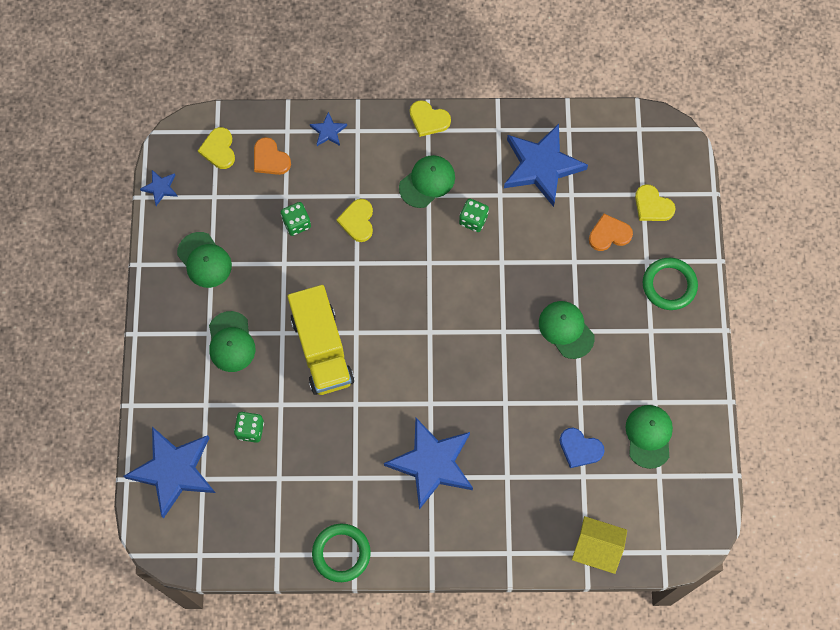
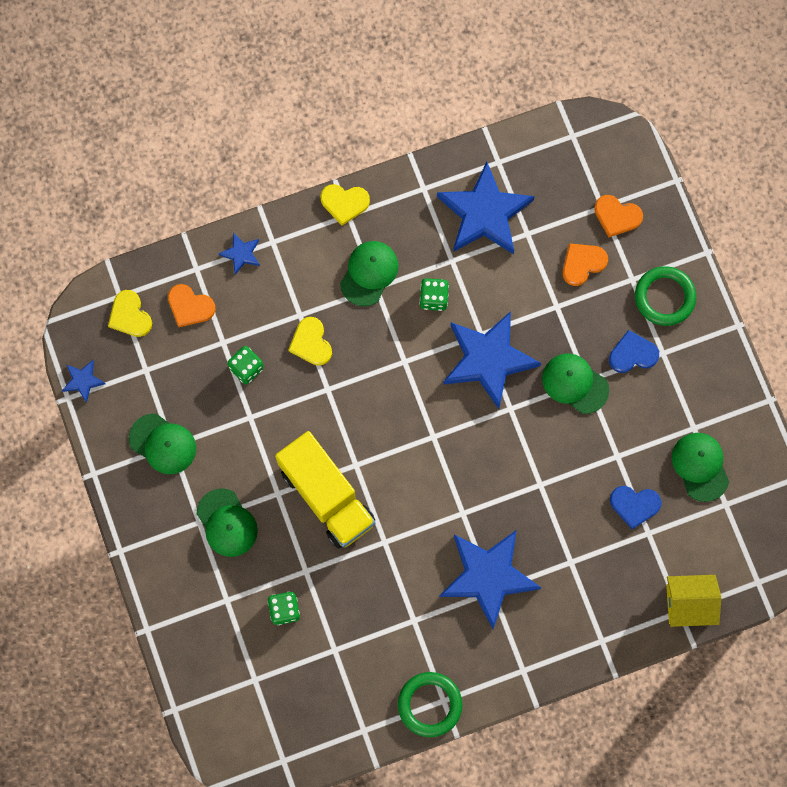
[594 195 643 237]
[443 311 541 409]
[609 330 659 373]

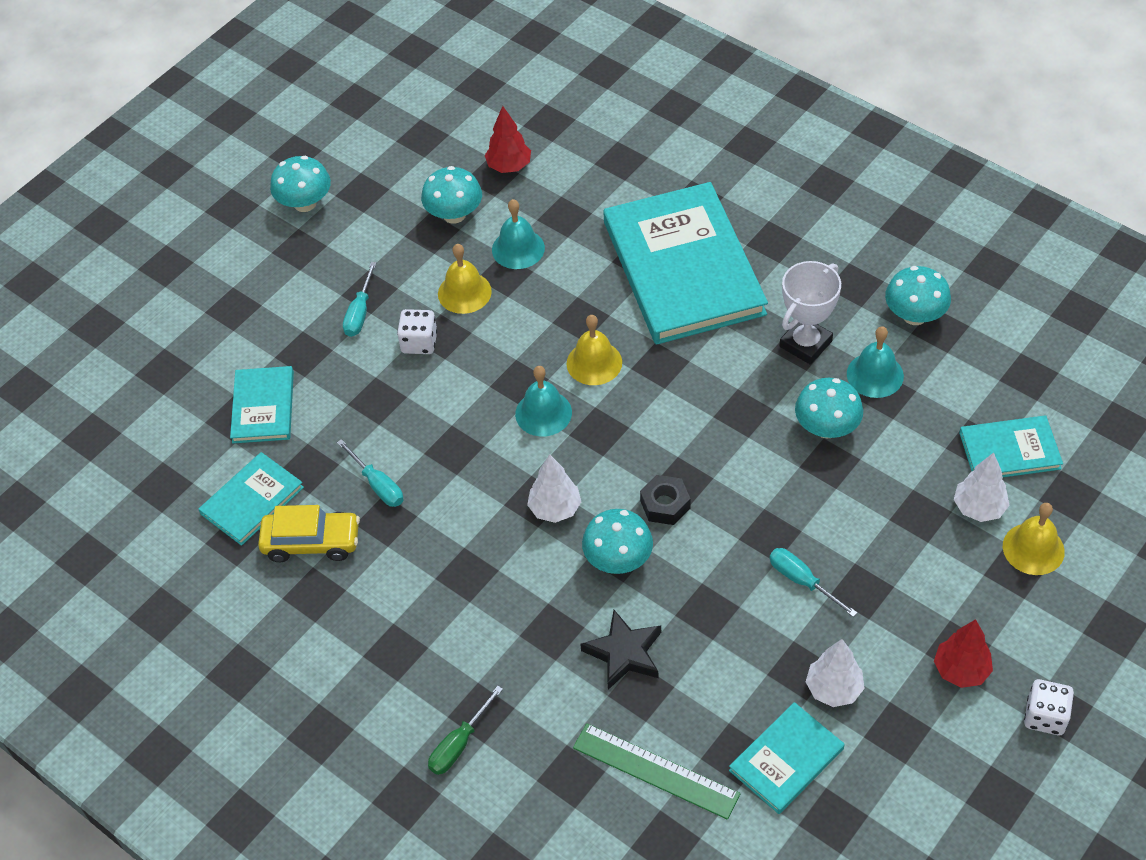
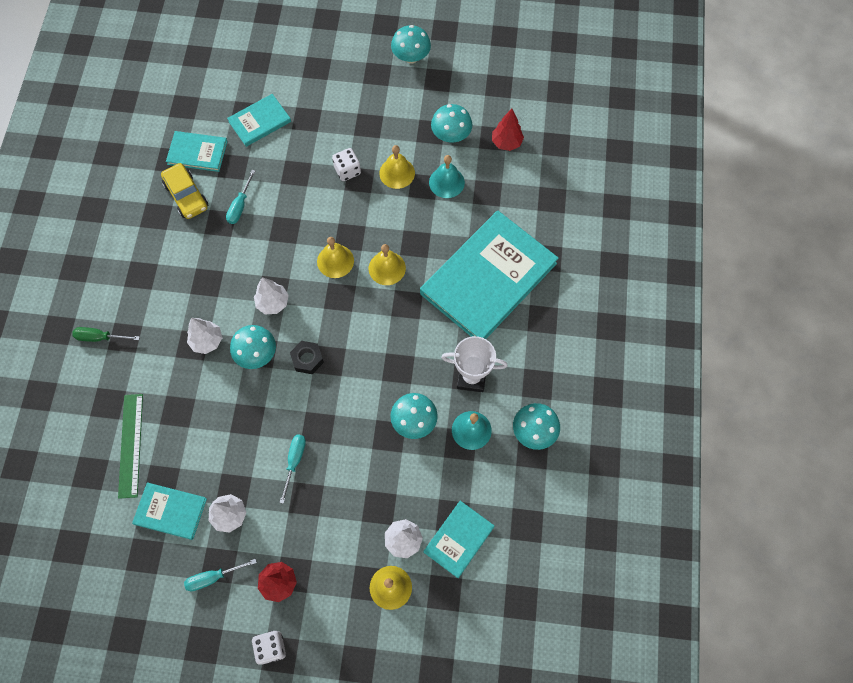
[184 558 257 591]
[317 237 354 278]
[423 501 495 578]
[580 610 661 690] (first image)
[187 318 223 354]

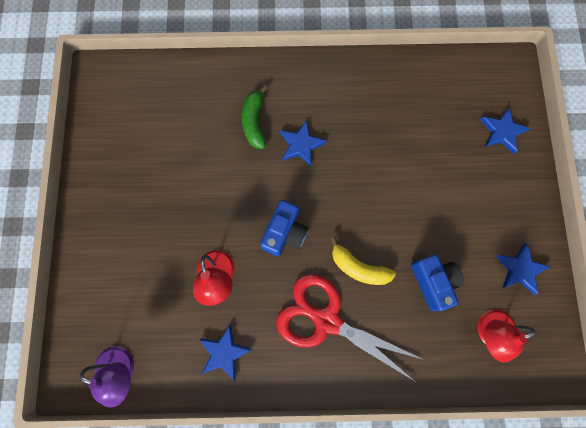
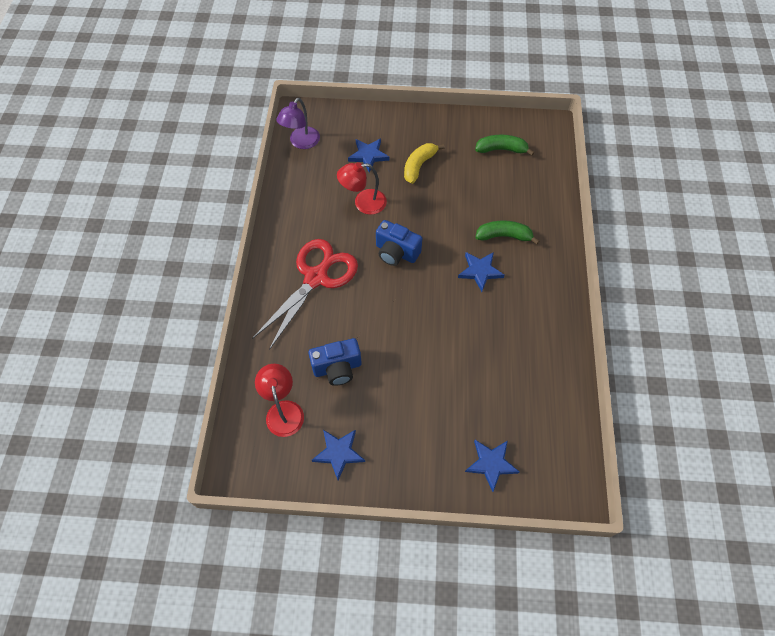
[404 143 445 184]
[348 138 390 172]
[475 135 534 156]

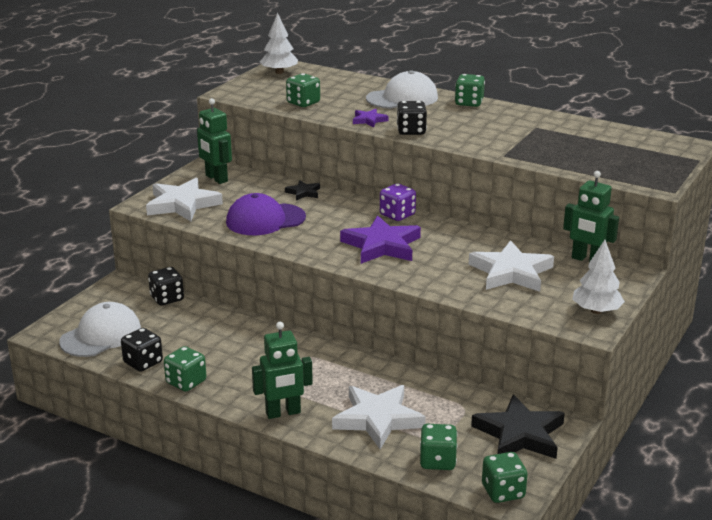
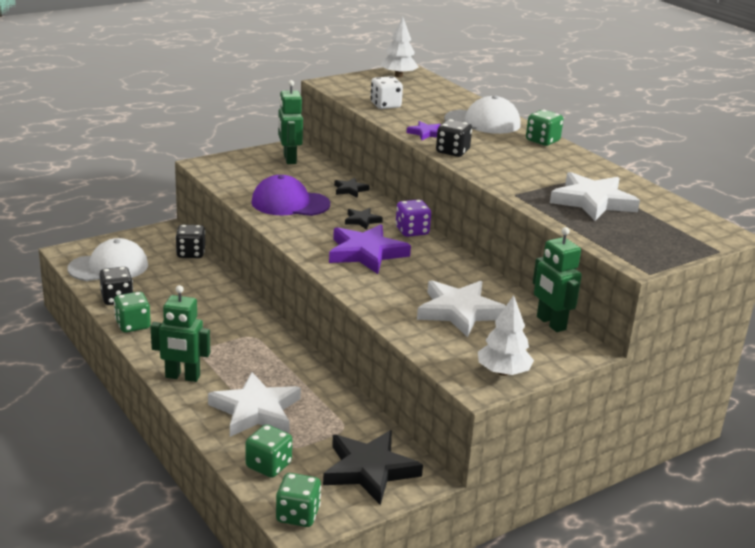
[370 76 403 109]
[550 172 640 221]
[345 208 383 230]

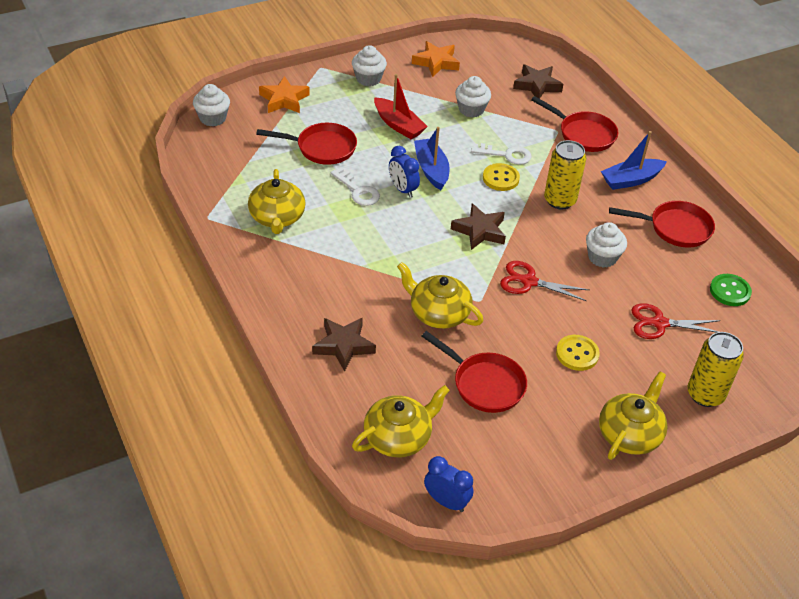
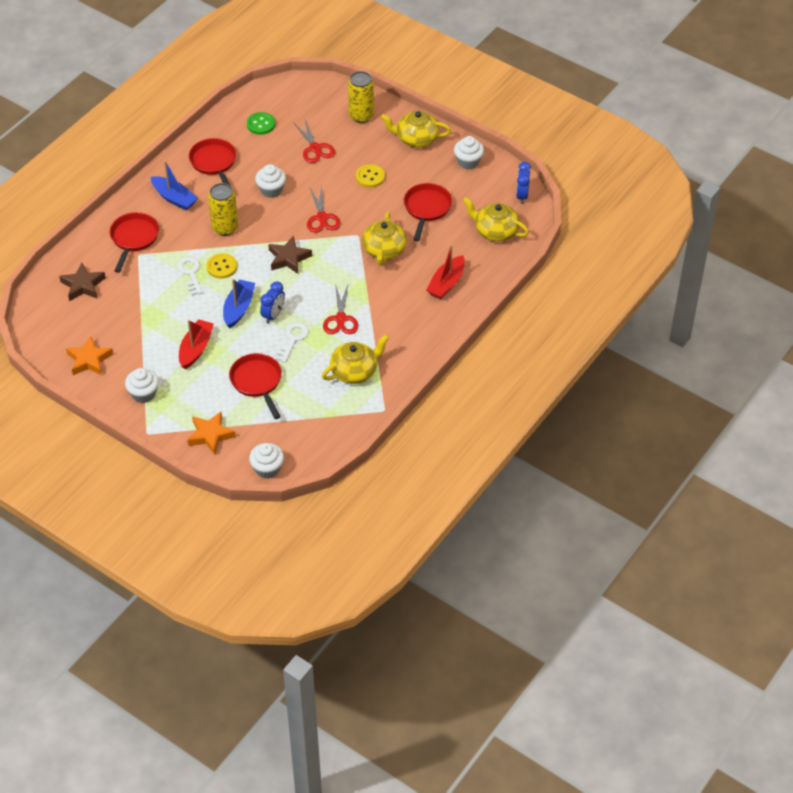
[454 136 484 169]
[223 279 255 328]
[426 245 465 299]
[323 284 358 334]

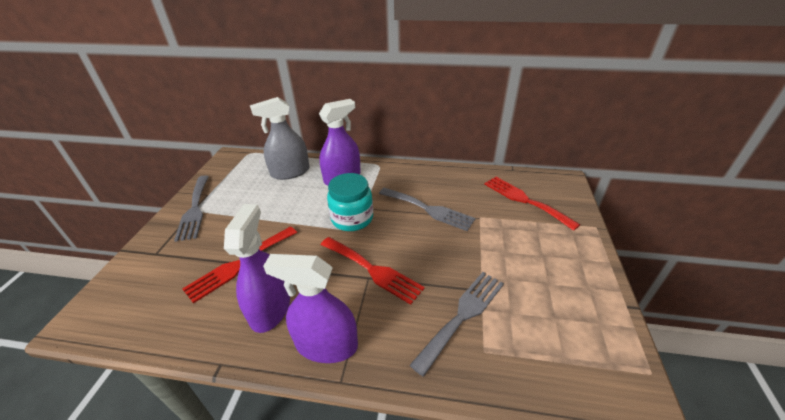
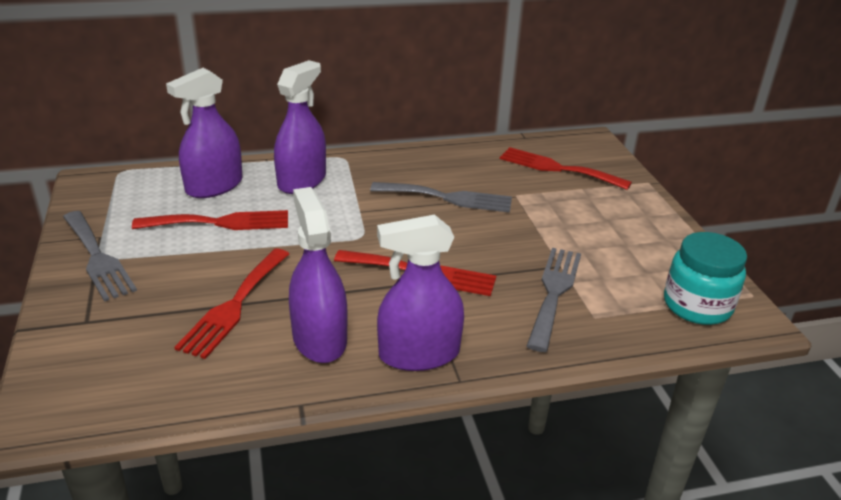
[166 68 243 198]
[664 232 747 325]
[132 210 288 230]

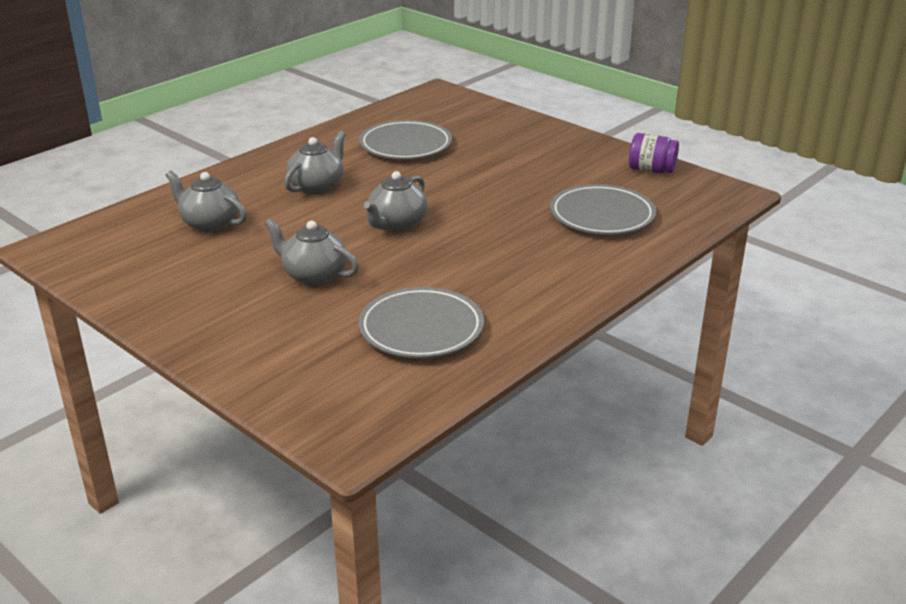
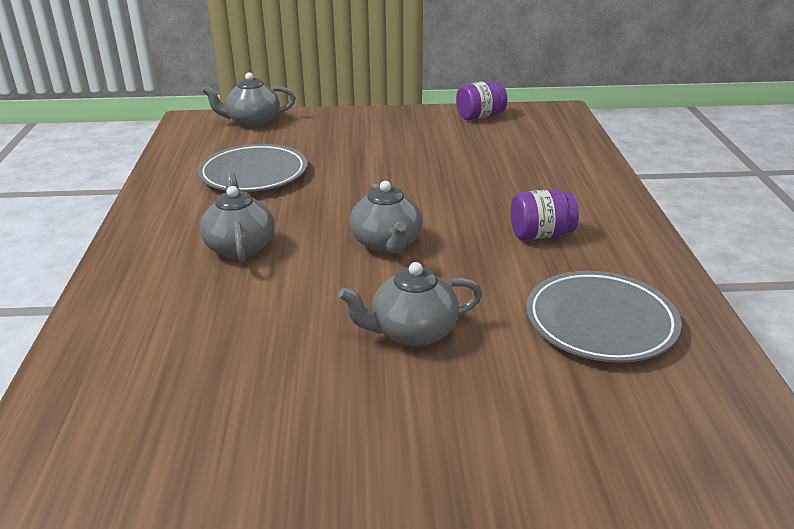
[202 72 295 127]
[550 184 656 235] (first image)
[511 189 579 240]

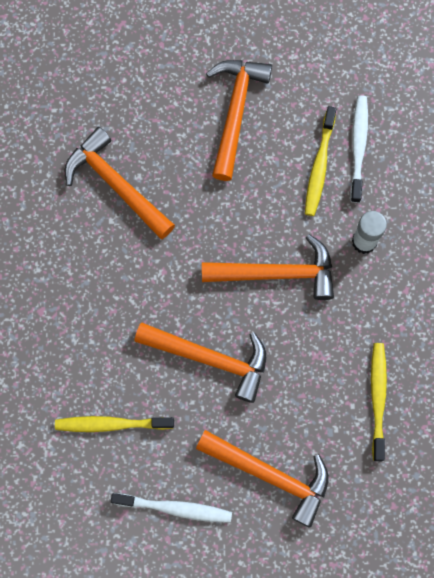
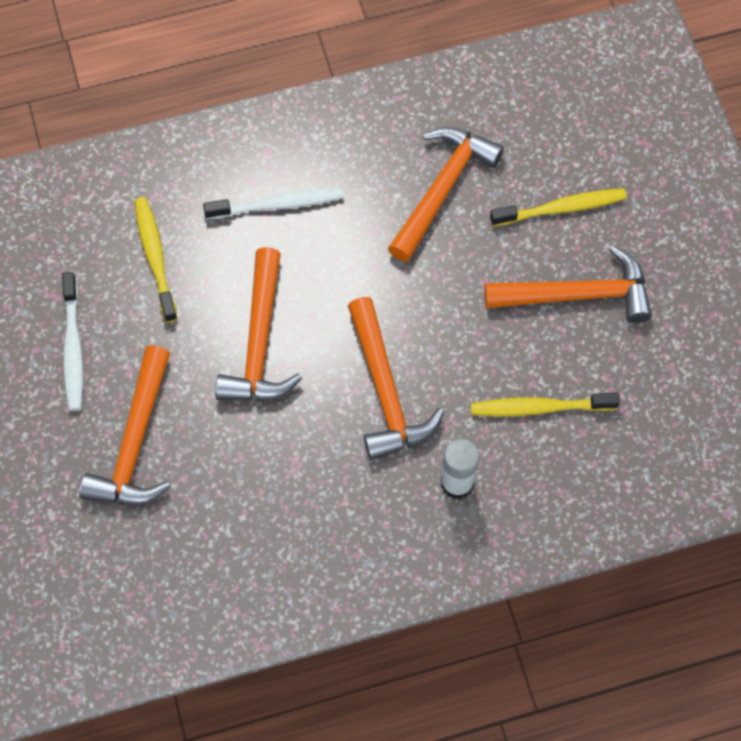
[203 188 343 219]
[490 188 627 226]

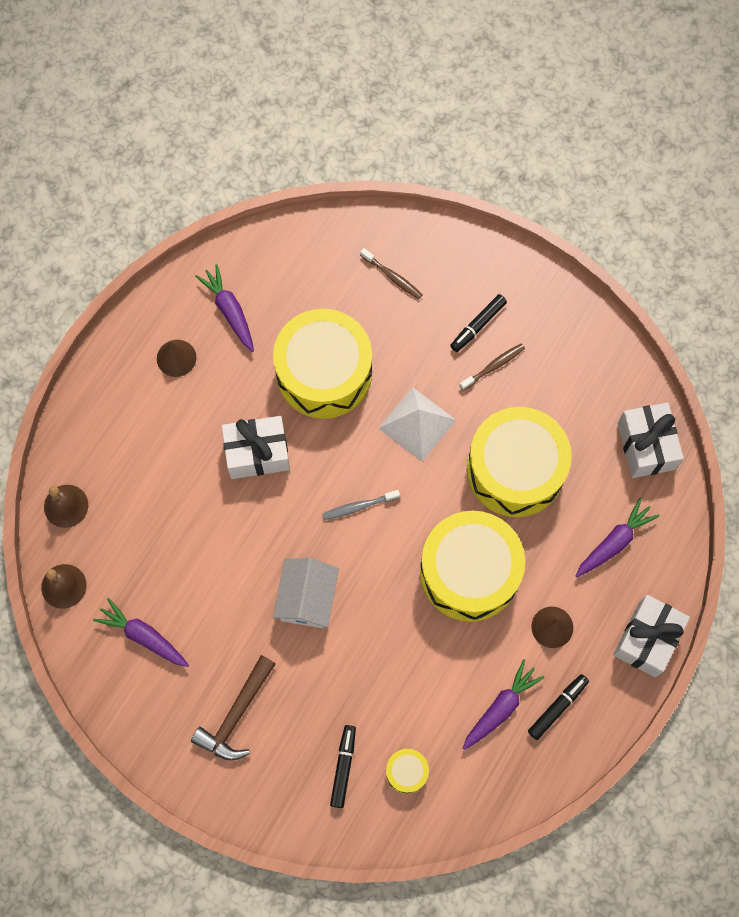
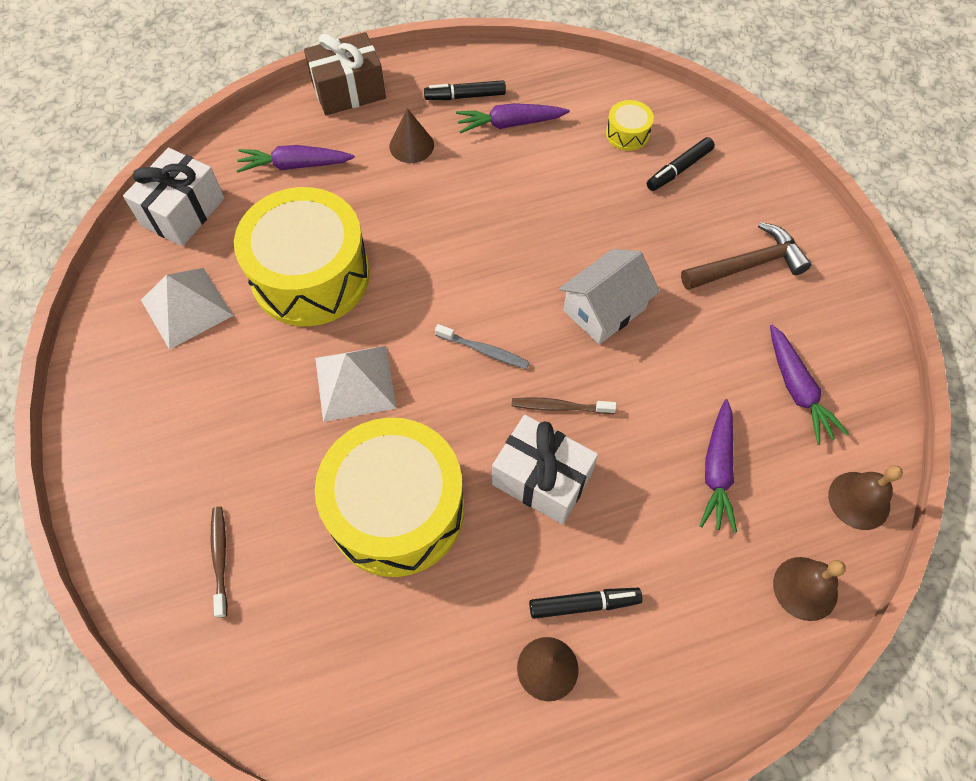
[700 399 737 533]
[529 588 643 619]
[512 397 616 414]
[420 511 525 622] (first image)
[304 32 386 115]
[141 268 234 350]

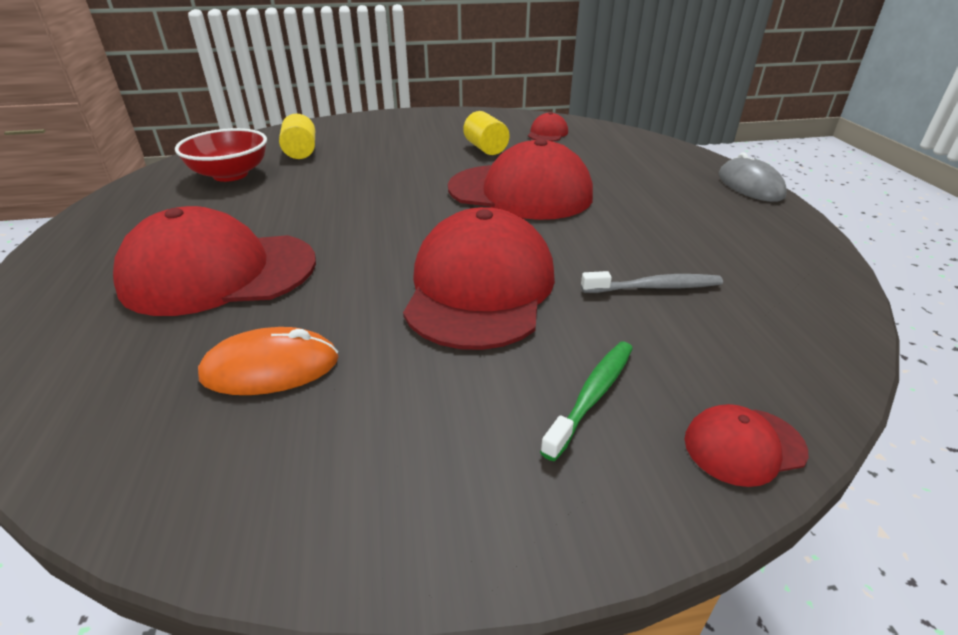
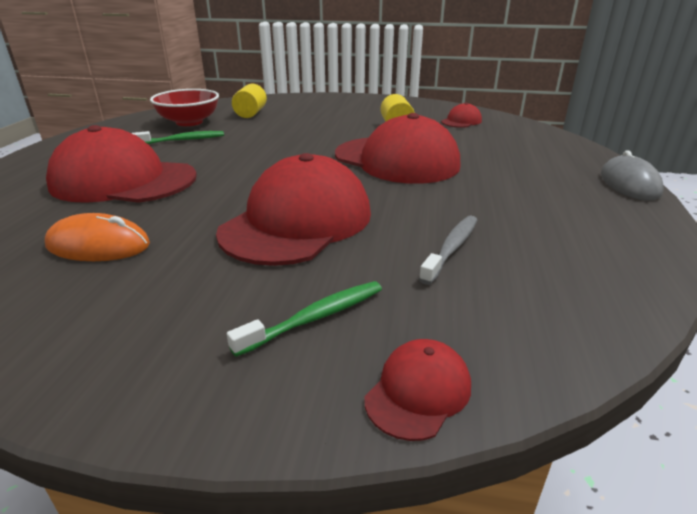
[419 216 477 285]
[364 339 471 441]
[132 131 224 144]

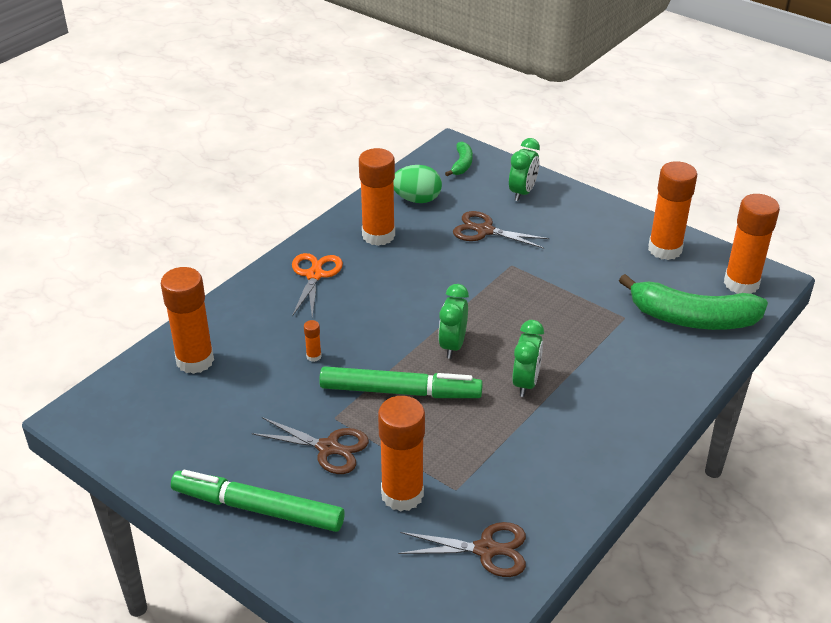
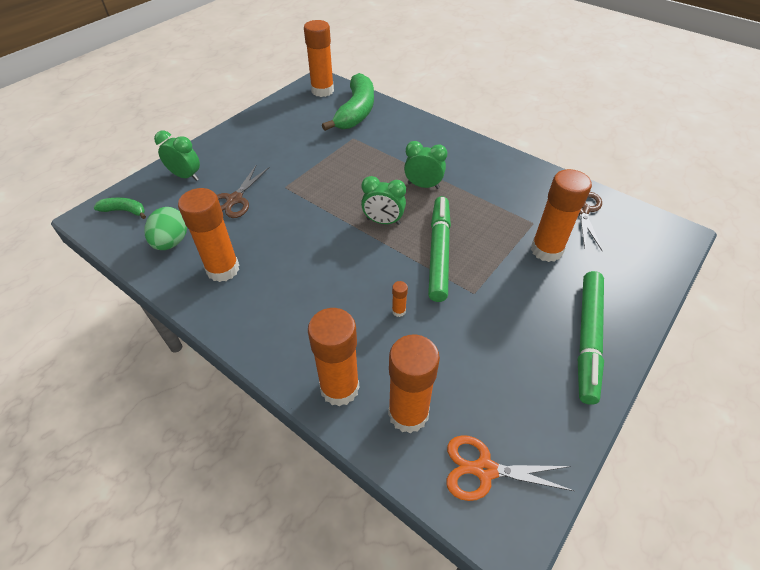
[308 308 359 406]
[446 435 574 501]
[252 417 369 474] (first image)

